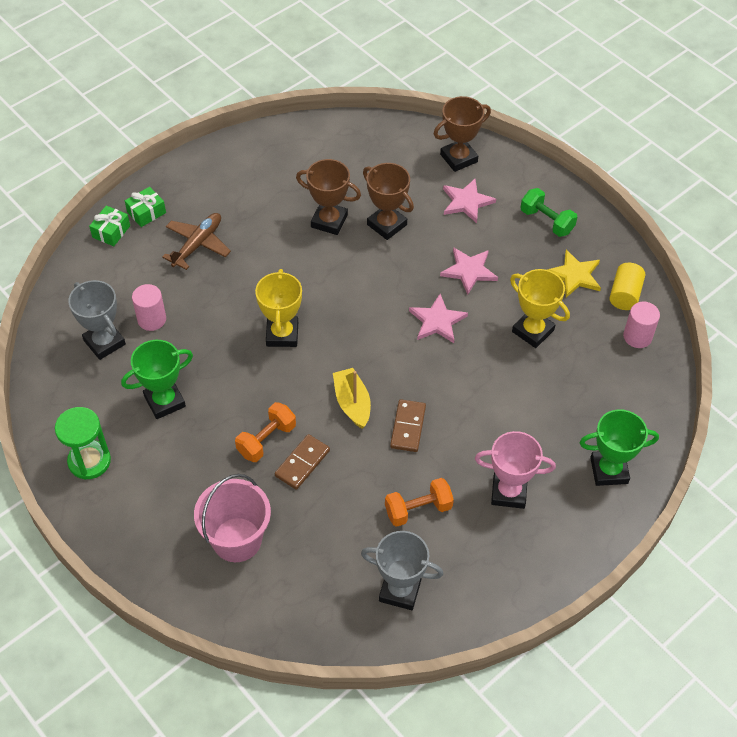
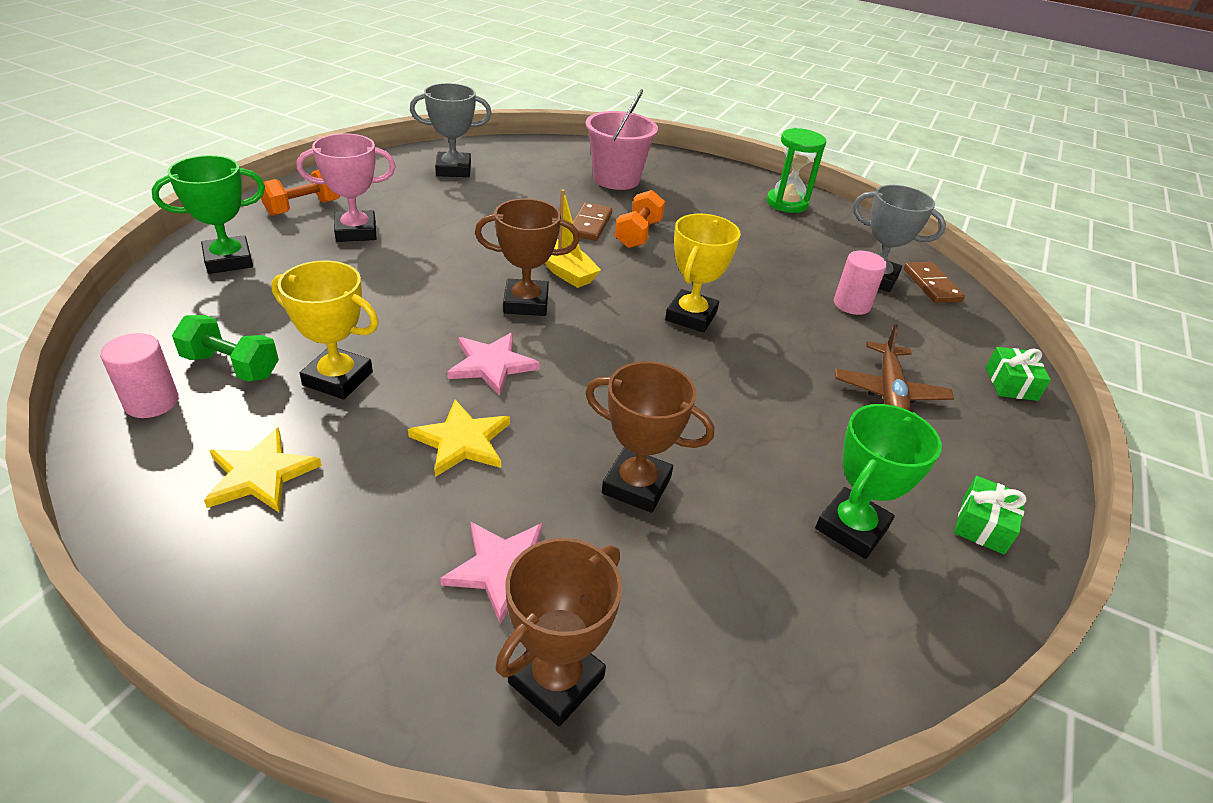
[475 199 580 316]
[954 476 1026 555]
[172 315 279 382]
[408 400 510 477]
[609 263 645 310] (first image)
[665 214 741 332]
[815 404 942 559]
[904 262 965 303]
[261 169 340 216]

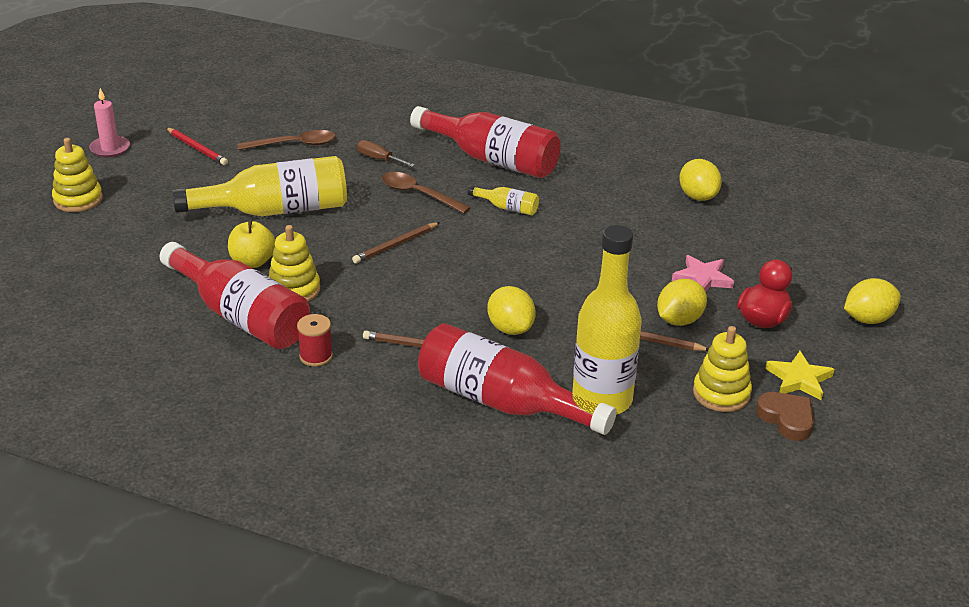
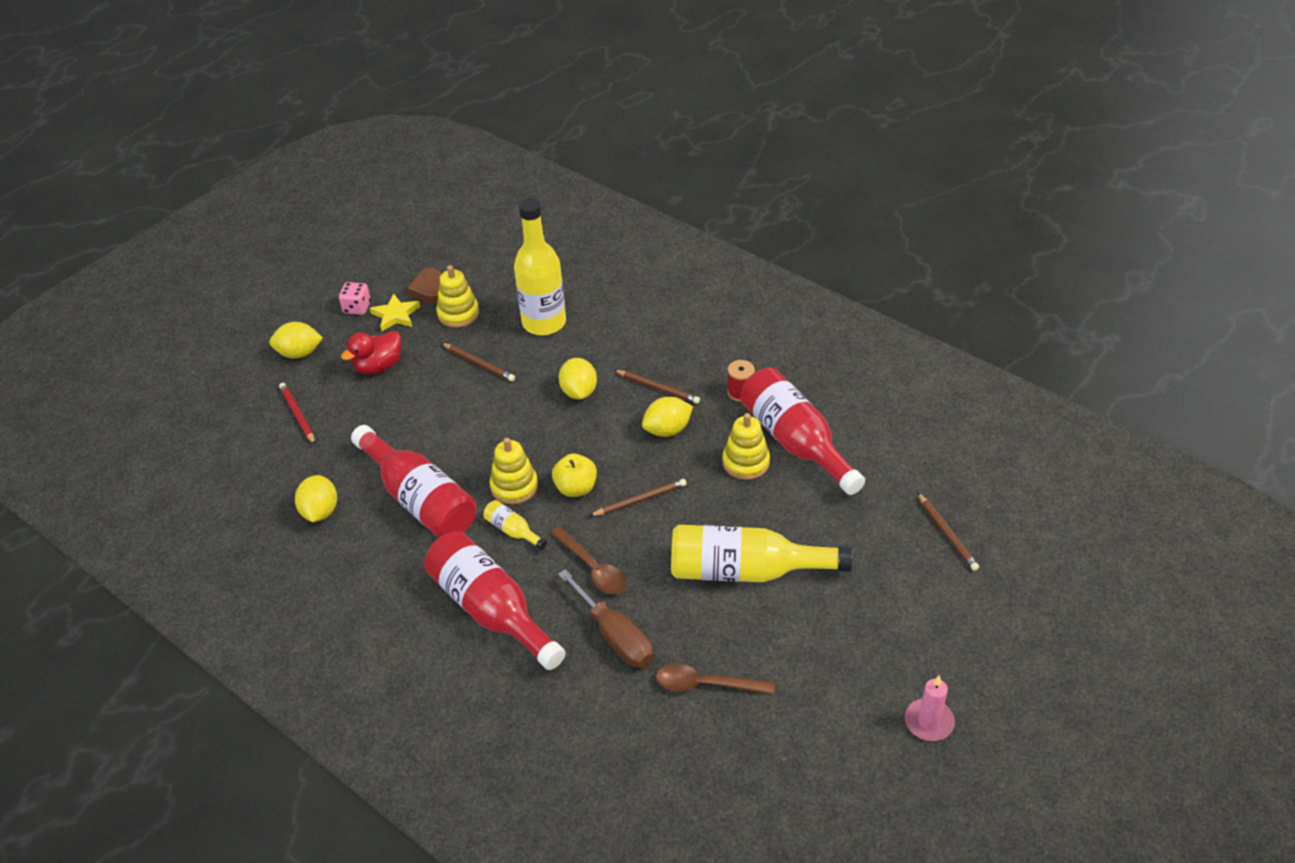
[279 383 315 445]
[489 438 538 504]
[558 569 654 668]
[552 454 597 497]
[672 255 734 291] (first image)
[642 397 693 437]
[351 425 477 538]
[339 282 371 315]
[917 492 979 571]

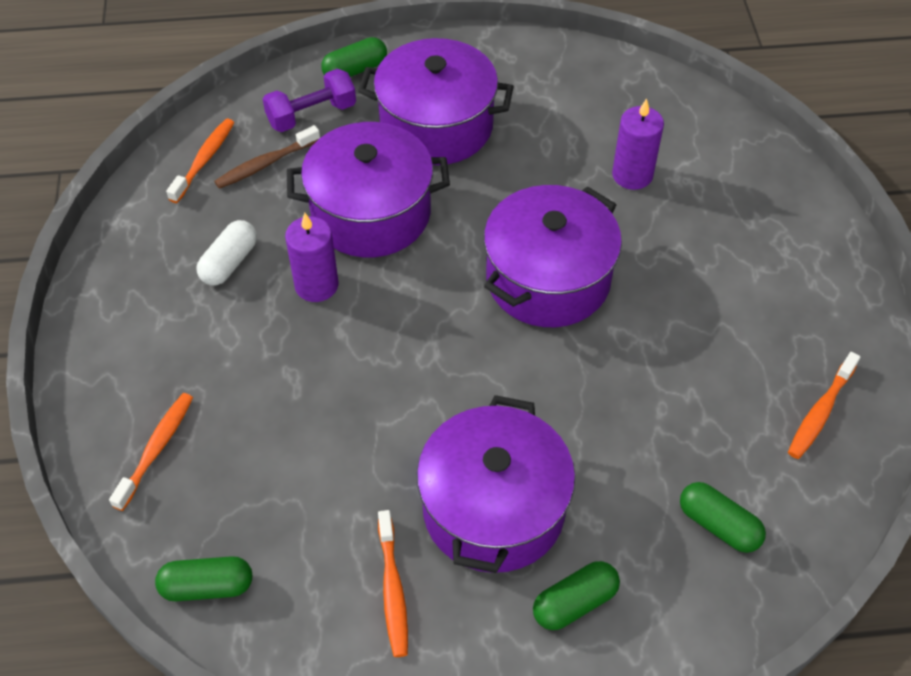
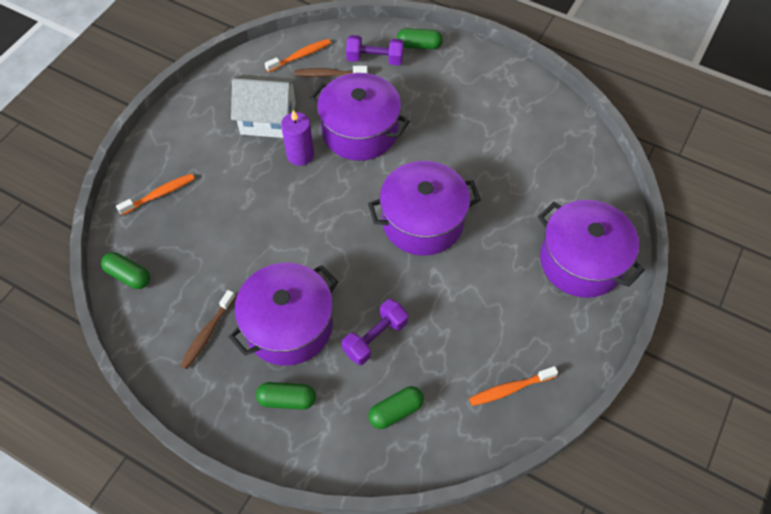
[538 200 645 298]
[612 99 664 190] (first image)
[231 75 297 138]
[368 386 424 429]
[180 290 236 369]
[342 299 408 365]

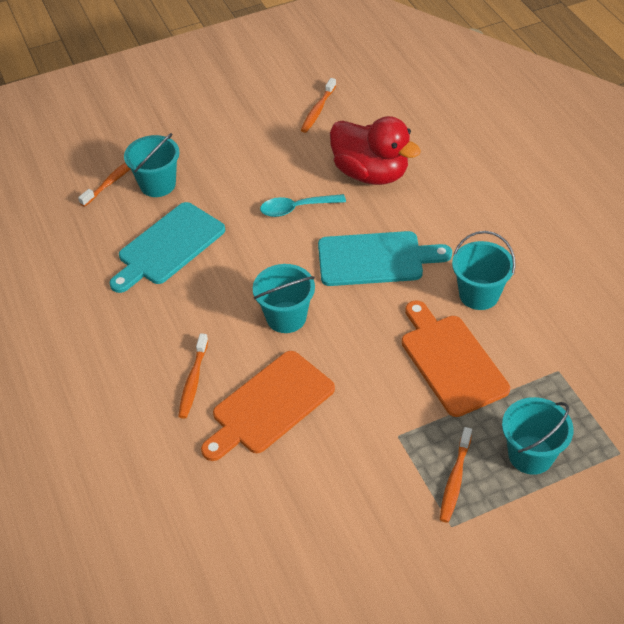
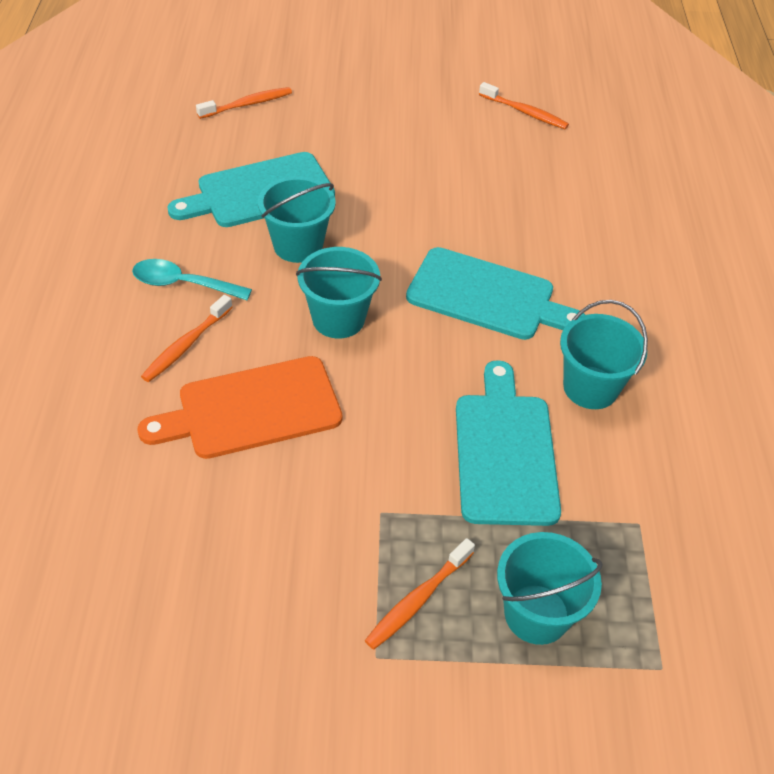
[479 82 569 129]
[330 116 421 185] (first image)
[258 176 336 263]
[132 259 252 300]
[456 360 561 526]

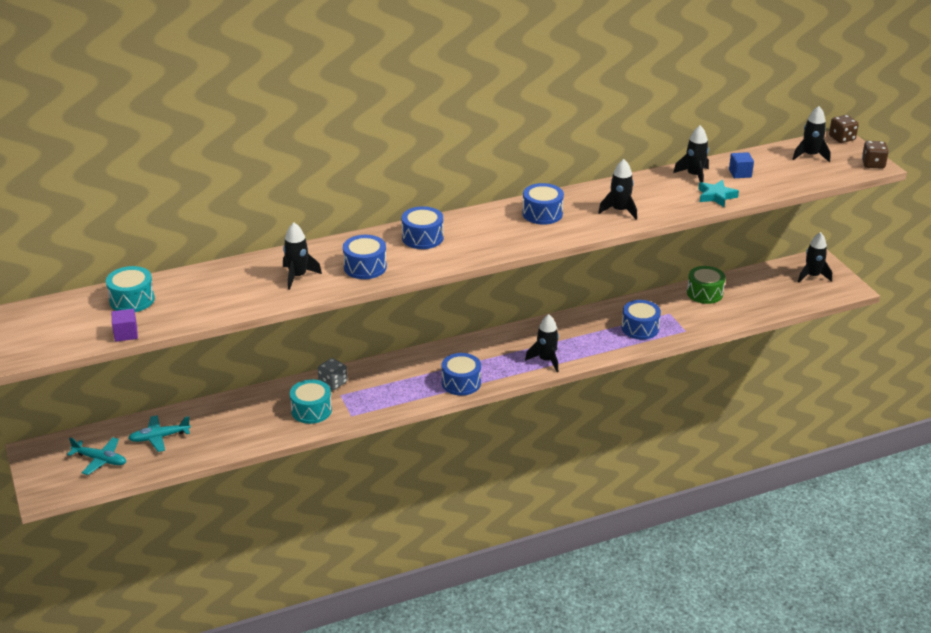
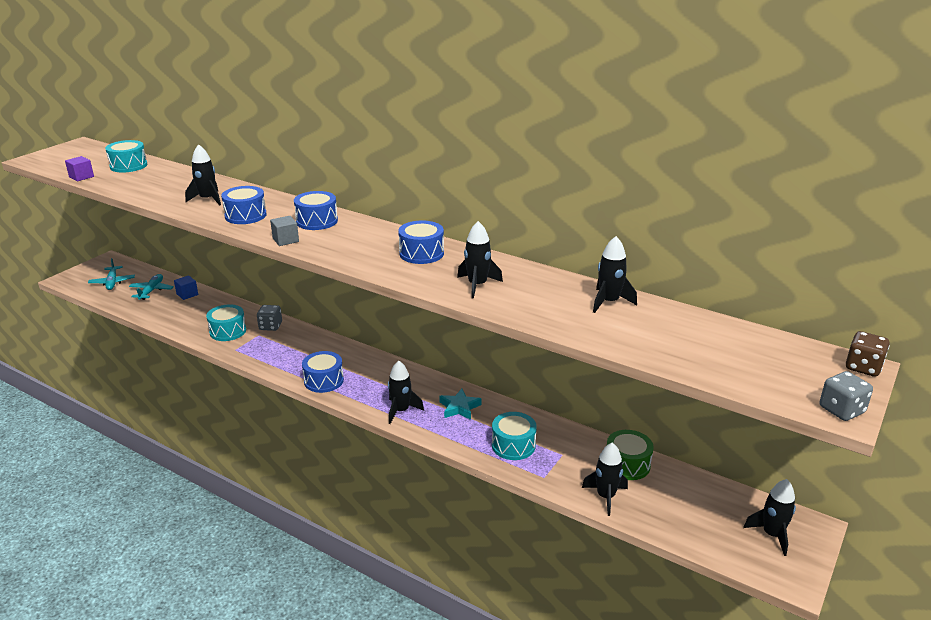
[582 443 628 516]
[820 371 873 421]
[174 275 198 300]
[439 389 481 420]
[492 412 537 460]
[129 274 174 300]
[270 216 299 246]

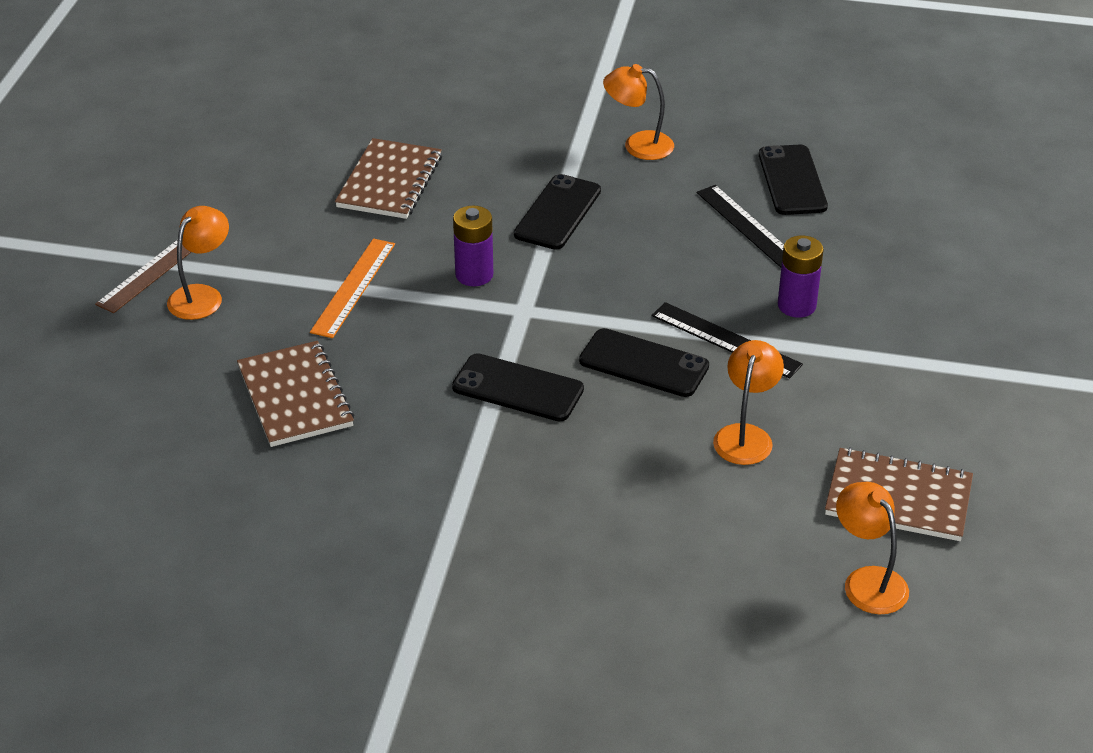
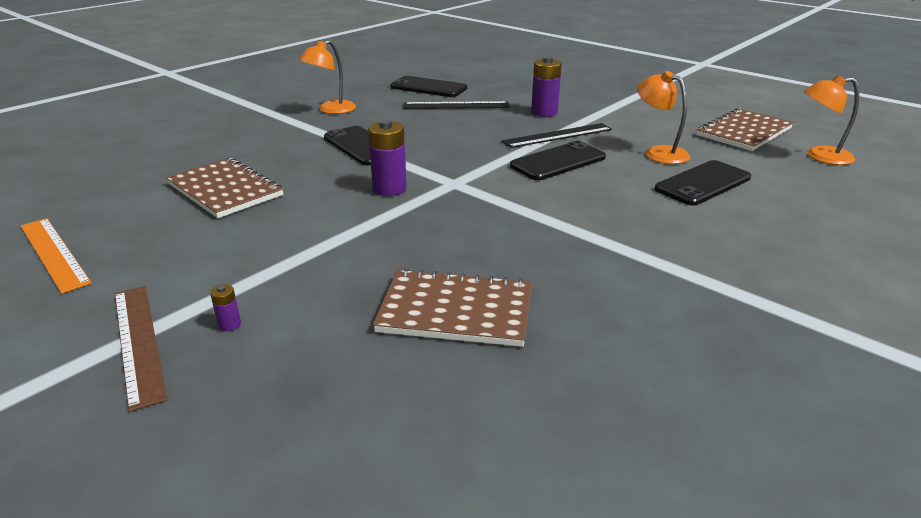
[210 284 241 331]
[21 218 92 294]
[655 160 751 205]

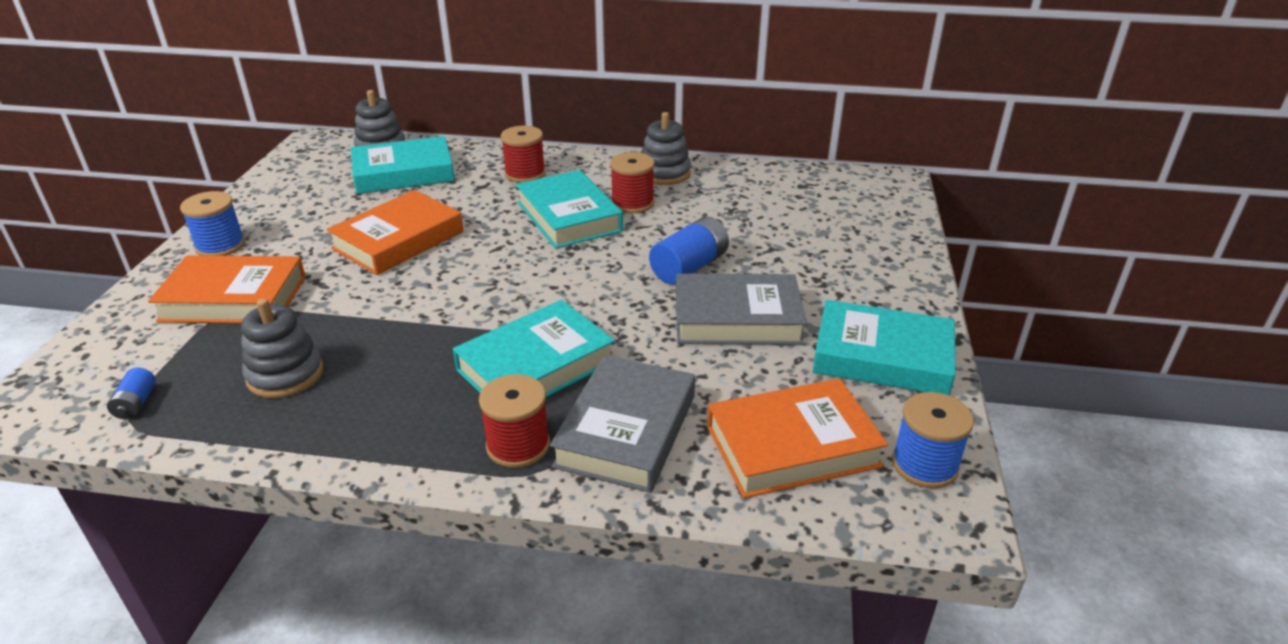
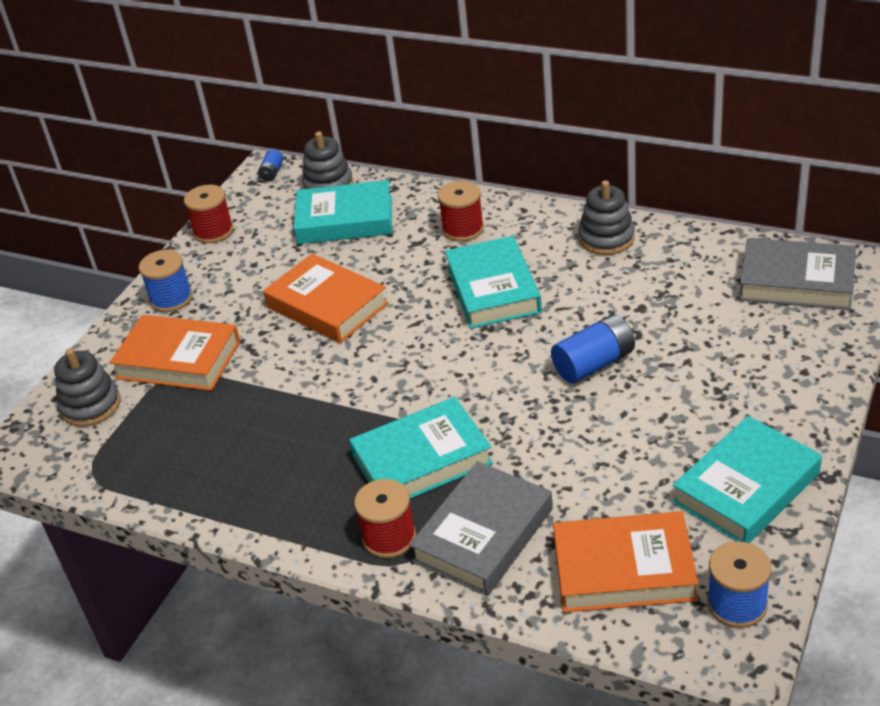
[184 185 234 243]
[263 254 389 343]
[739 238 856 310]
[54 348 121 427]
[672 416 822 543]
[258 149 283 181]

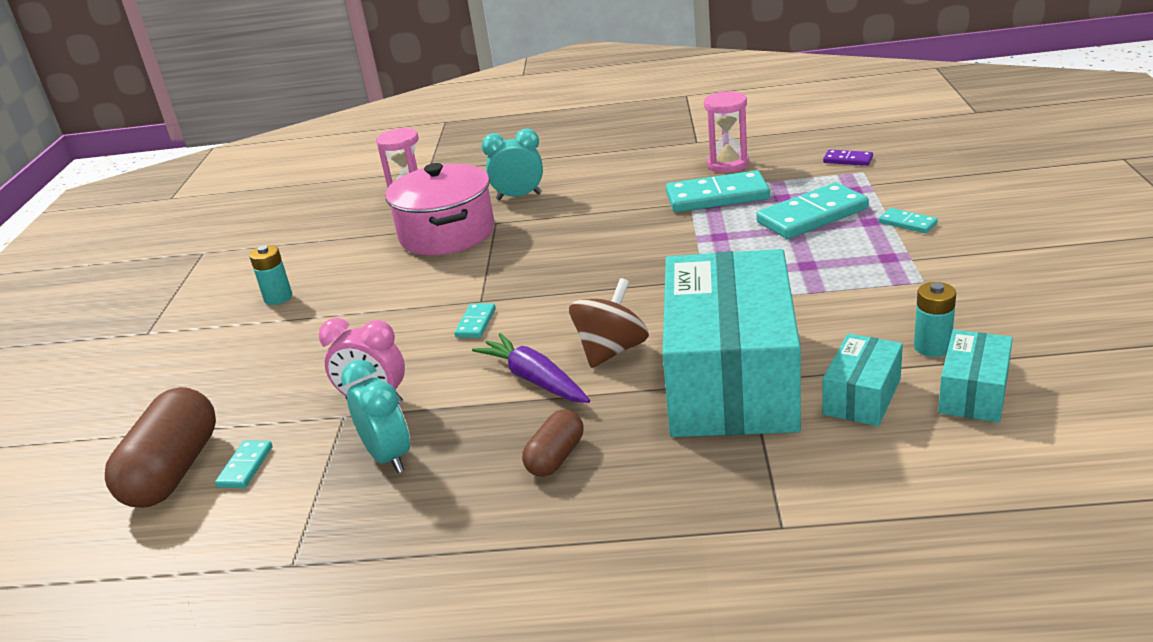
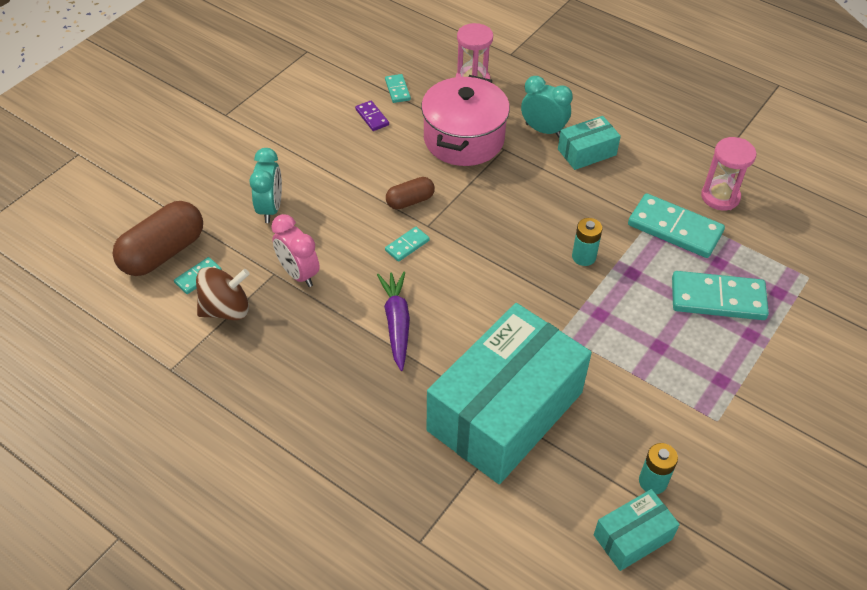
[355 101 389 131]
[385 74 411 103]
[572 218 602 266]
[196 267 250 320]
[558 116 621 170]
[250 148 282 223]
[386 177 435 210]

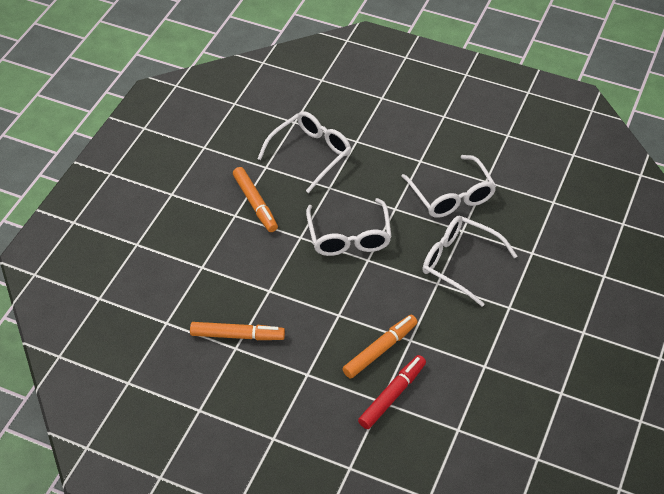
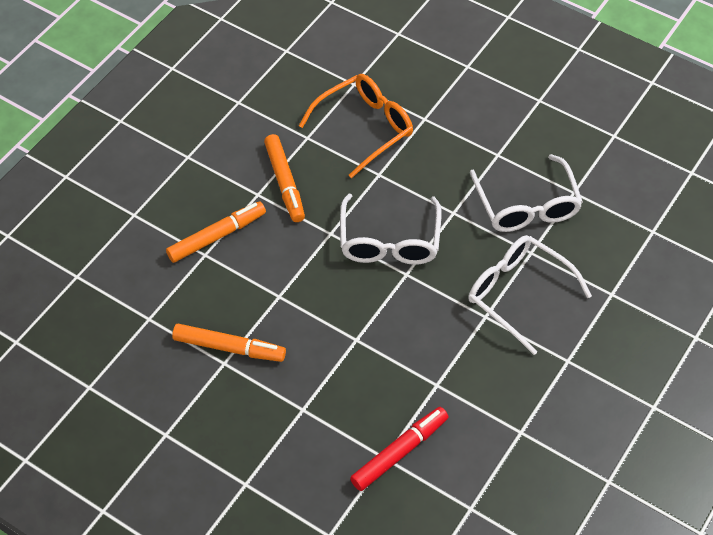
[299 74 413 178]
[166 202 266 263]

